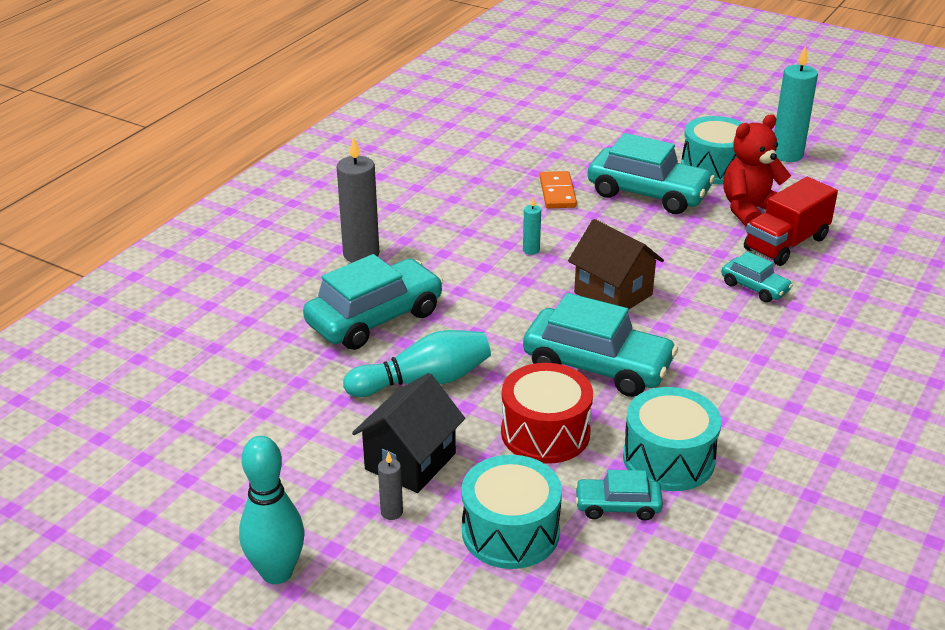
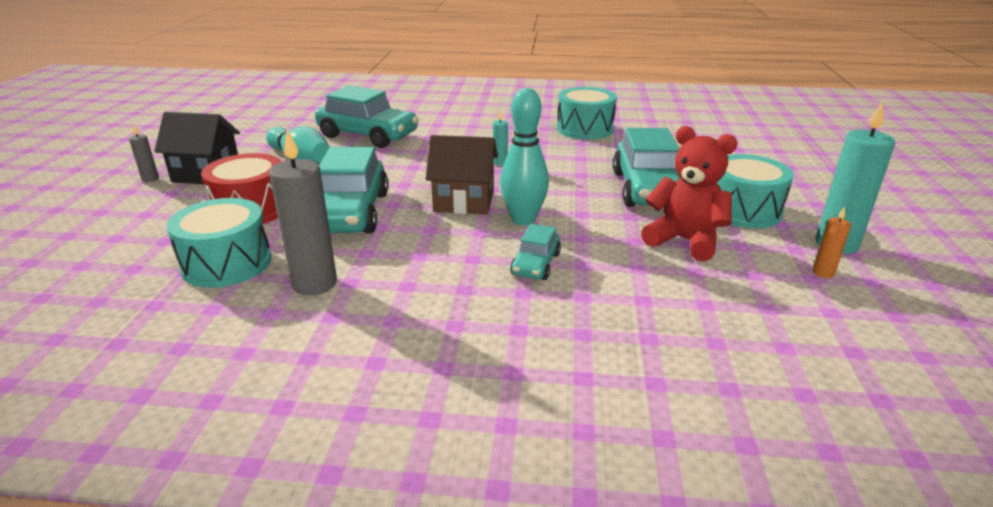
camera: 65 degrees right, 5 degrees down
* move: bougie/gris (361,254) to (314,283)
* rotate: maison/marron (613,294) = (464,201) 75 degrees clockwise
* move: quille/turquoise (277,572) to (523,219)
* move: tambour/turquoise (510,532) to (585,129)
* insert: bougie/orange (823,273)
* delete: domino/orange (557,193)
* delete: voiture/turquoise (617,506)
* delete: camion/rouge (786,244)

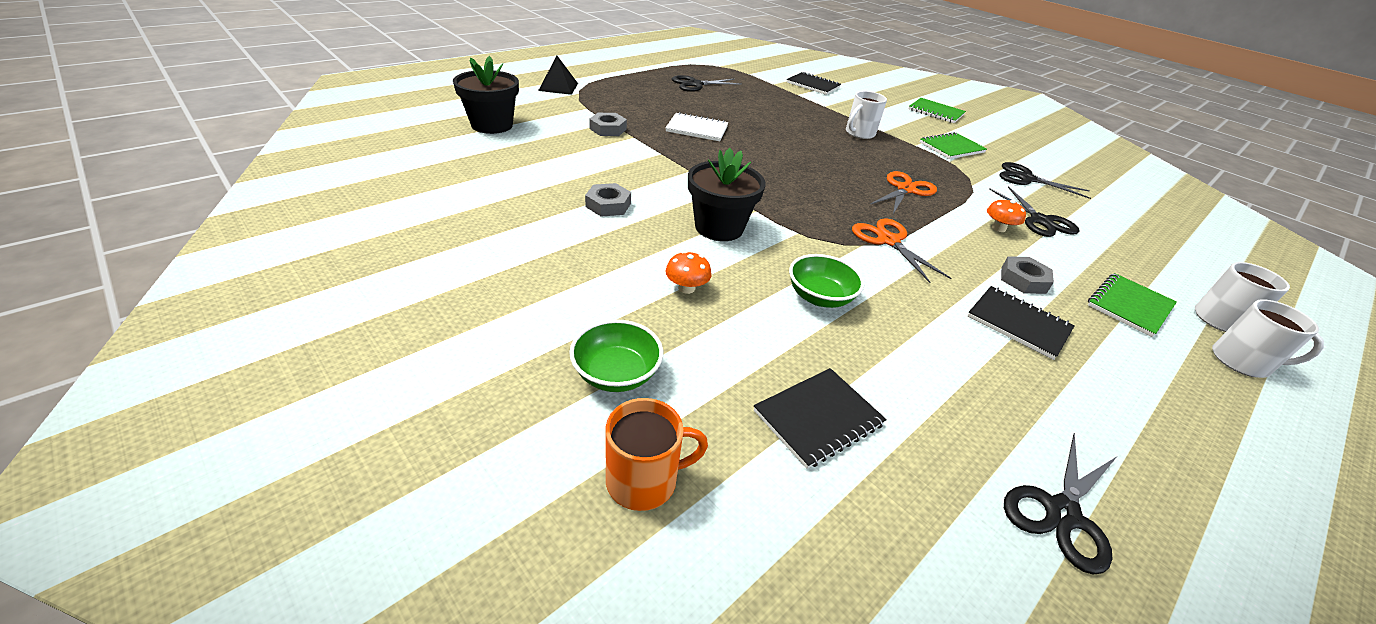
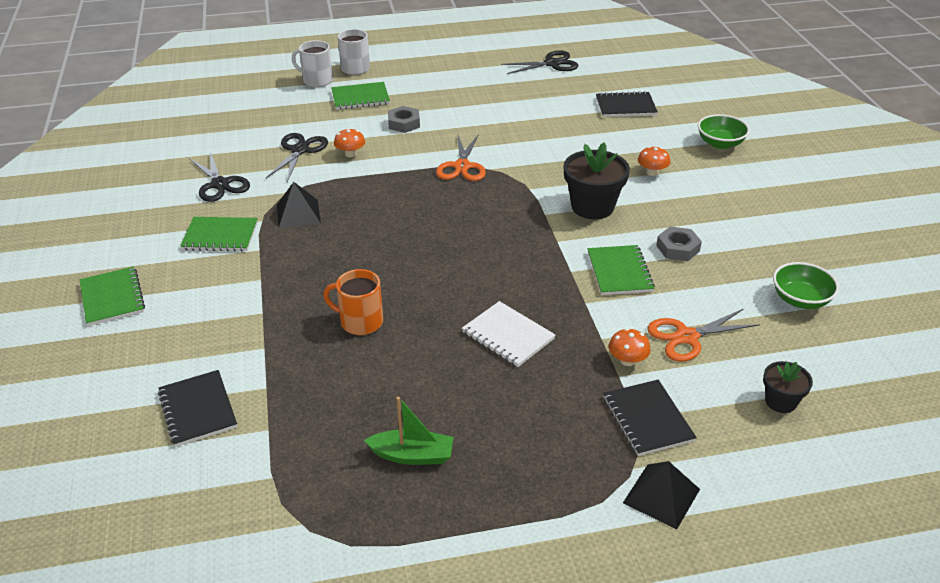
camera: 145 degrees left, 0 degrees up
* insert: pyramide/noir (298,213)
* move: tasse/orange (644,480) to (360,322)
* replace: ciseaux/noir (695,84) to bateau/vert (412,455)
* insert: carnet/vert (619,272)
* move: carnet/noir (1018,323) to (647,419)
* replace: écrou/gris (608,129) to champignon/orange (627,360)
* move: ciseaux/orange (905,189) to (686,337)
* resize: pot de fleurs/noir (492,125) = (780,401) x0.57
* move: bol/vert (819,297) to (800,299)
* delete: tasse/blanc (859,133)

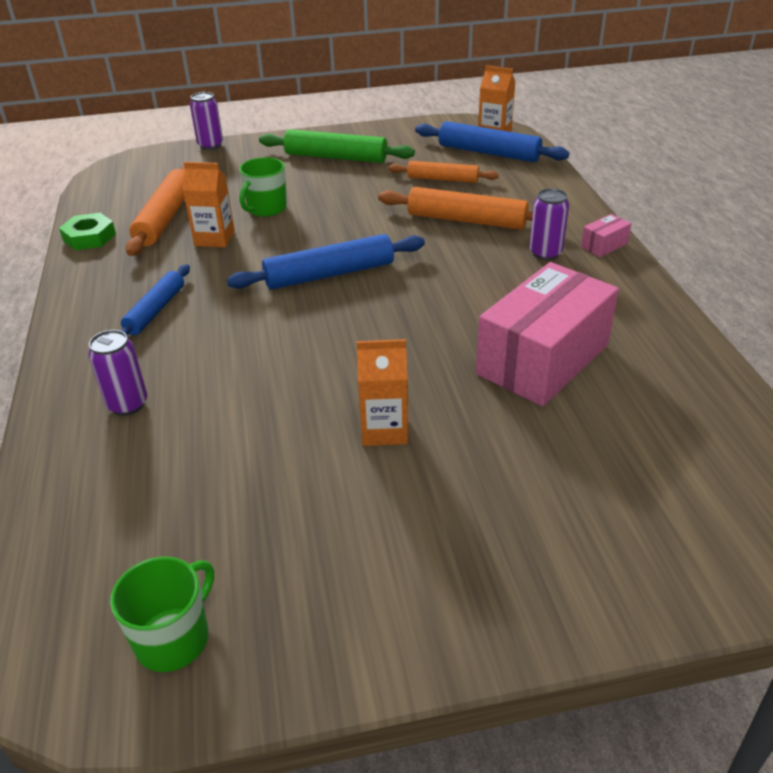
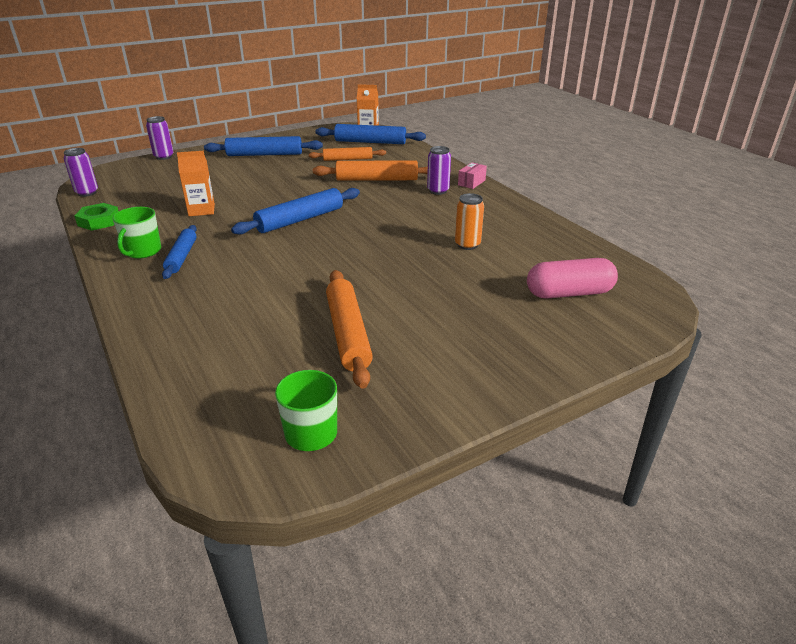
camera: 20 degrees left, 5 degrees down
* move: canette/violet (127,404) to (87,193)
* move: tasse/vert (266,208) to (142,251)
* recolor: rouleau à pâtisserie/vert (336,157) to rouleau à pâtisserie/bleu (265,154)
* move: rouleau à pâtisserie/orange (165,218) to (348,334)
* replace: boîte/rose (542,359) to canette/orange (467,245)
* insert: gélule/rose (569,293)
* delete: brique de lait/orange (384,429)

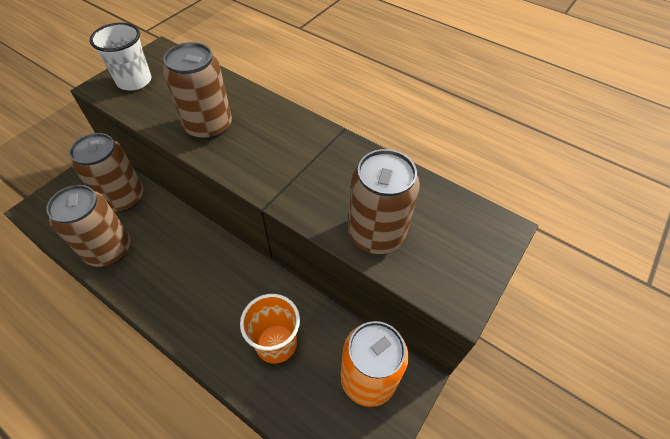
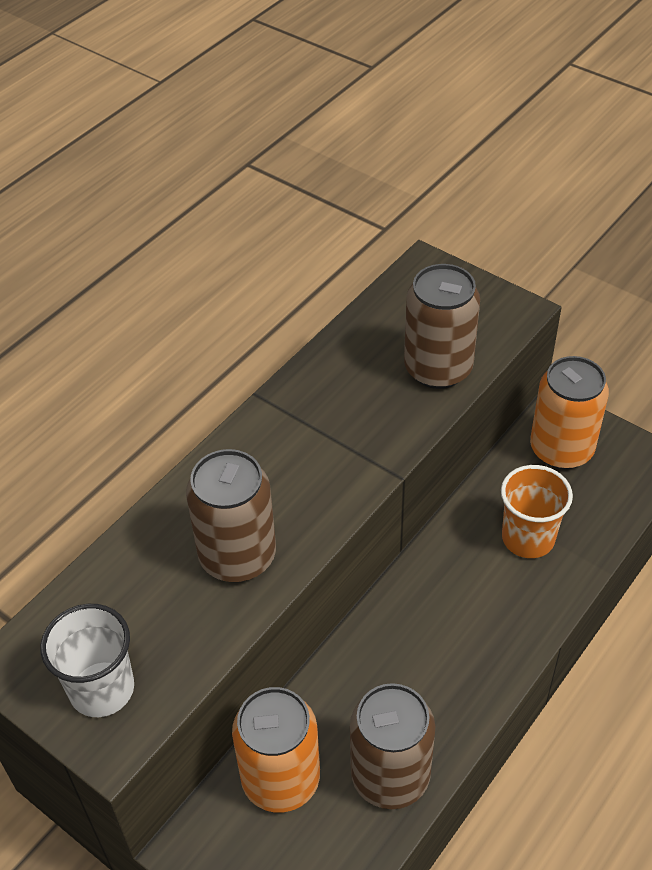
camera: 85 degrees left, 5 degrees down
* recolor: canette/marron (123,198) to canette/orange (281,779)

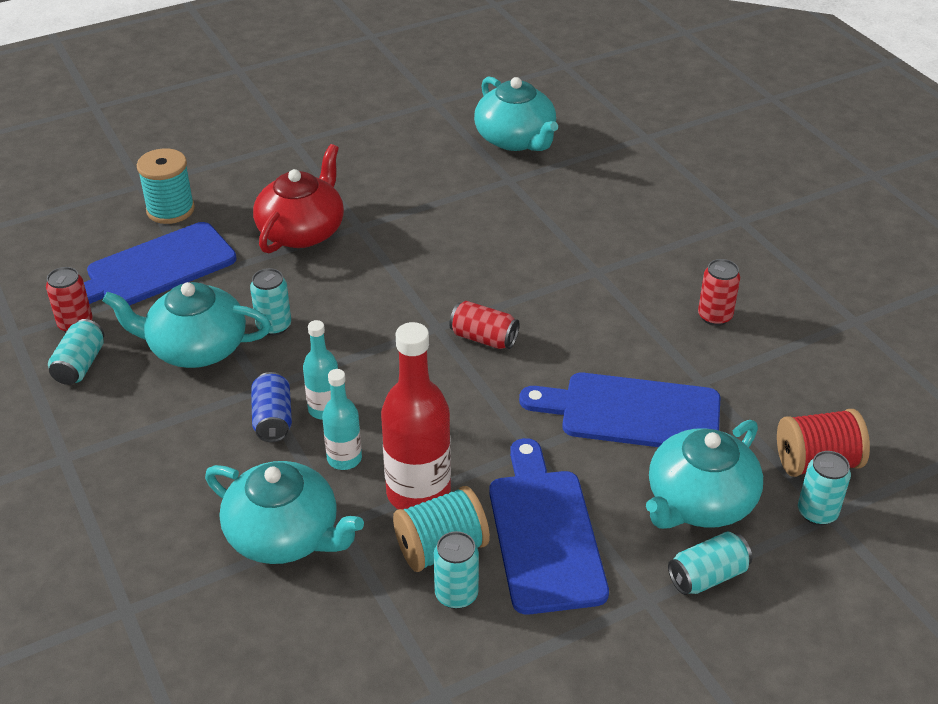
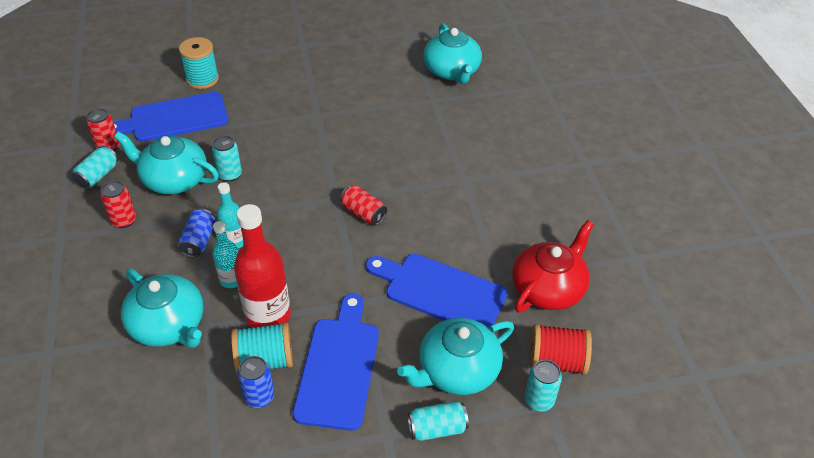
camera: 15 degrees right, 5 degrees up
* move: canette/rouge (715,316) to (124,220)
* recolor: canette/turquoise (456,594) to canette/bleu (259,397)
* move: théière/rouge (302,231) to (548,288)

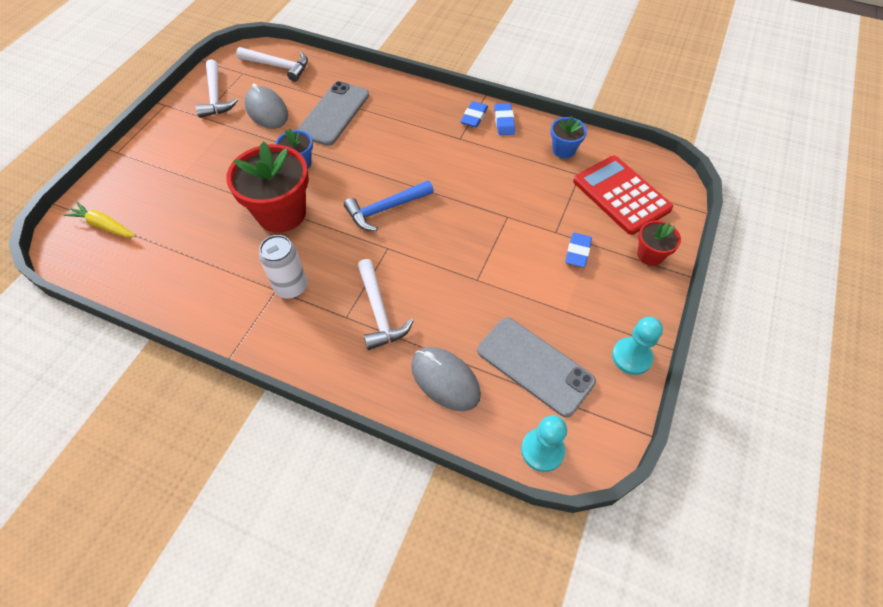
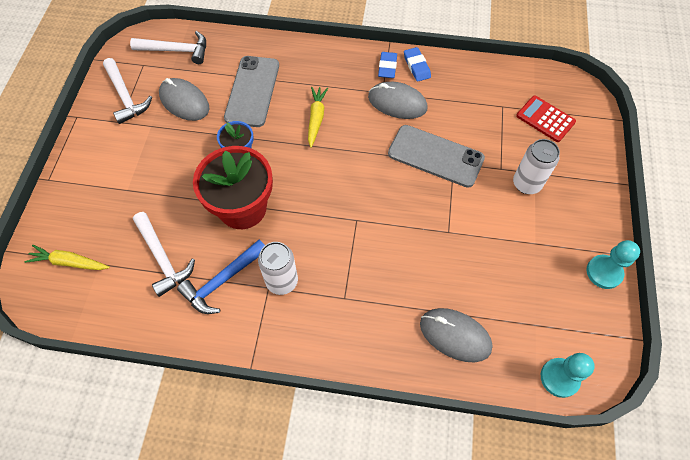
camera: 15 degrees left, 5 degrees up
* move: marteau/blanc (379,311) to (162,258)
* move: marteau/bleu (386,209) to (222,281)
* insert: carotte/jaune (316,118)
* insert: souris/gris (397,103)
* move: téléphone/gris (535,366) to (435,156)
* replace: gomme/bleu (577,252) to canette/blanc (526,184)
* resize: calculatrice/rouge (621,195) = (545,119) x0.63
* delete: pot de fleurs/bleu (563,150)
* delete: pot de fleurs/rouge (650,255)

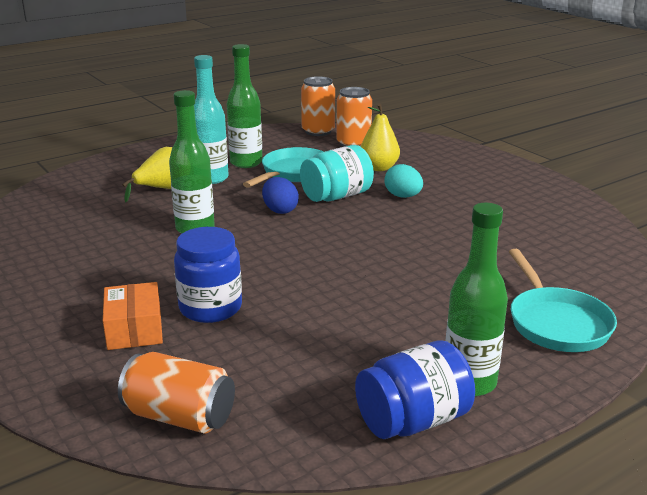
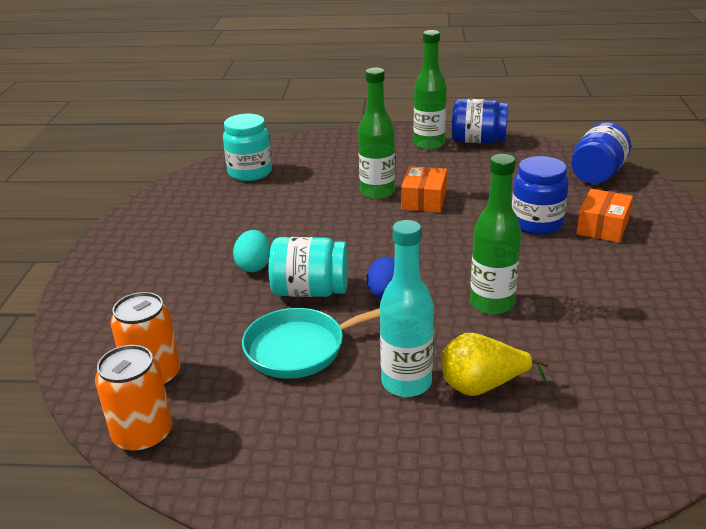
camera: 140 degrees left, 5 degrees up
* insert: bocal/turquoise (250,172)
* move: bouteille/vert (246,163) to (377,192)
* insert: boîte/orange (424,200)
* replace: canette/orange (180,416) to bocal/bleu (597,174)
* delete: poire/jaune (379,168)
* delete: poêle/turquoise (556,323)

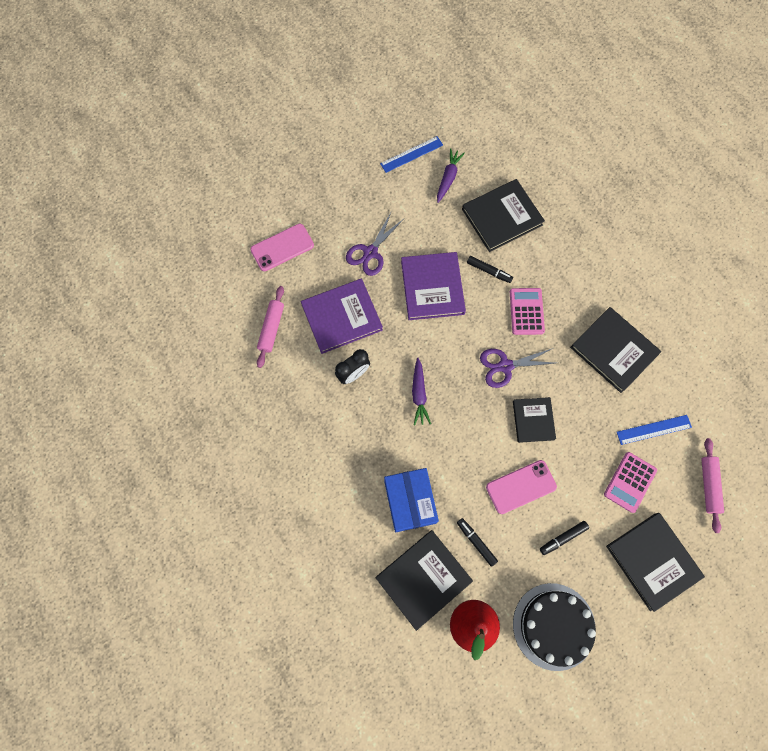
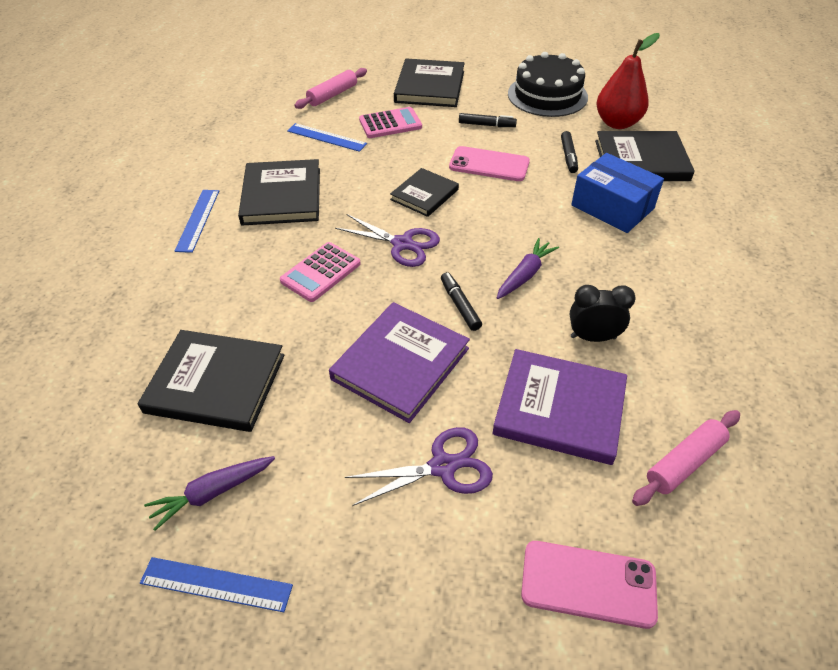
camera: 140 degrees left, 25 degrees down
* insert: règle/bleu (197,220)
* move: feutre/noir (489,271) to (460,305)
* rotate: boîte/bleu (410,501) = (612,207) 75 degrees counterclockwise

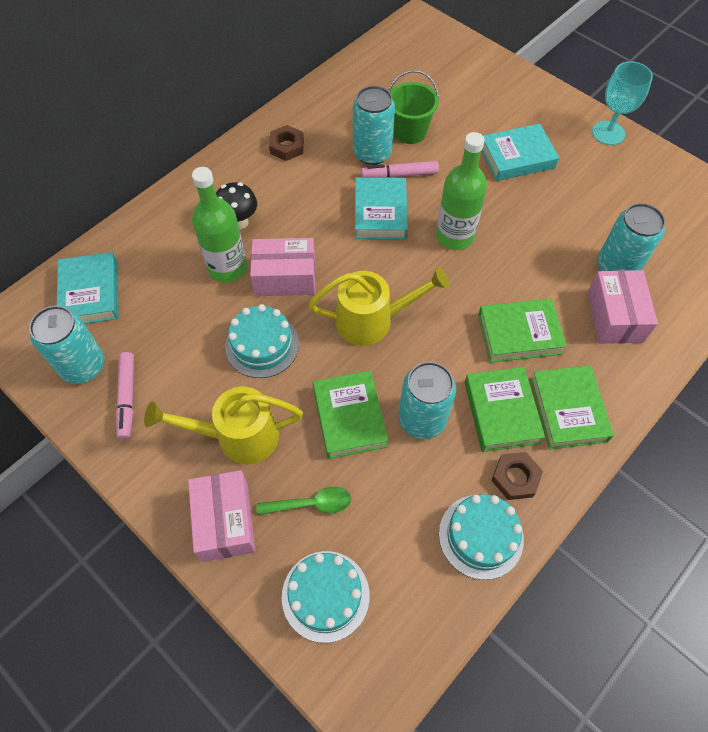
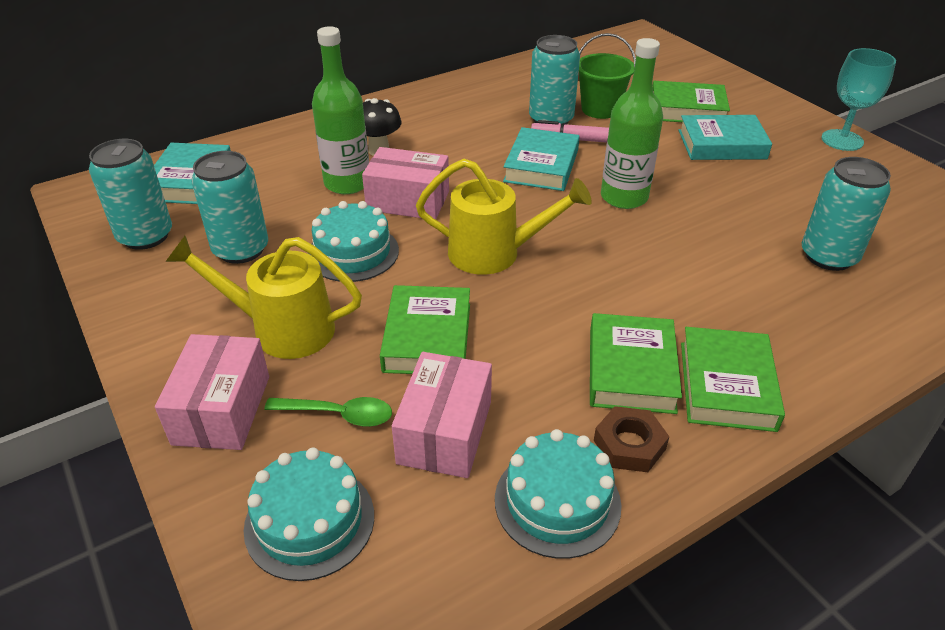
camera: 15 degrees right, 20 degrees down
* move: canette/turquoise (422,419) to (241,249)
* move: boîte/rose (614,316) to (445,432)
* move: livre/vert (519,334) to (687,109)
* delete: feutre/rose (127,398)
* delete: écrou/marron (287,146)

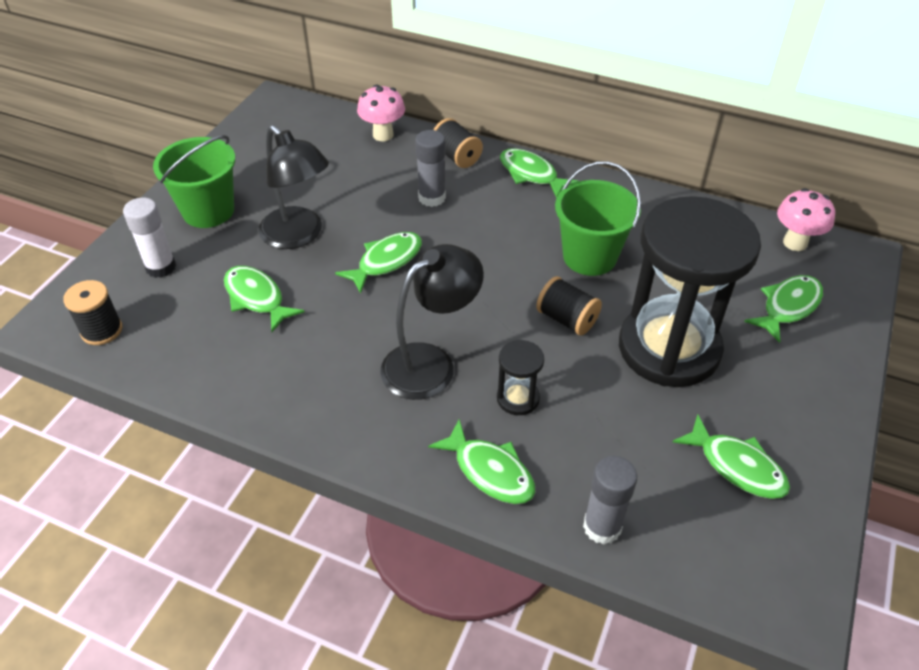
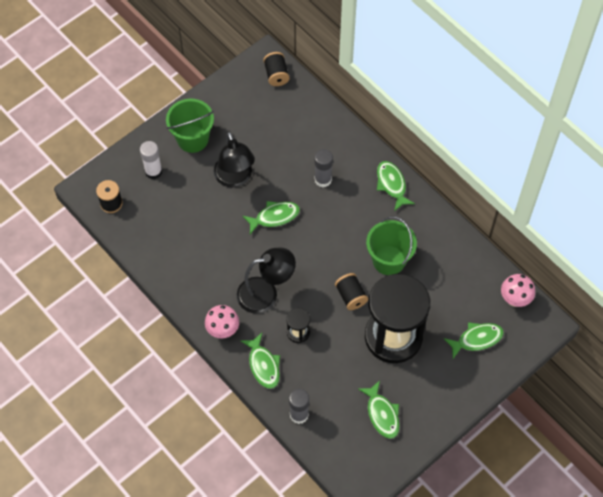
camera: 25 degrees right, 15 degrees up
* move: champignon/rose (383,135) to (223,330)
* move: bobine/noir (456,156) to (276,75)
* delete: poisson/vert (256,298)

